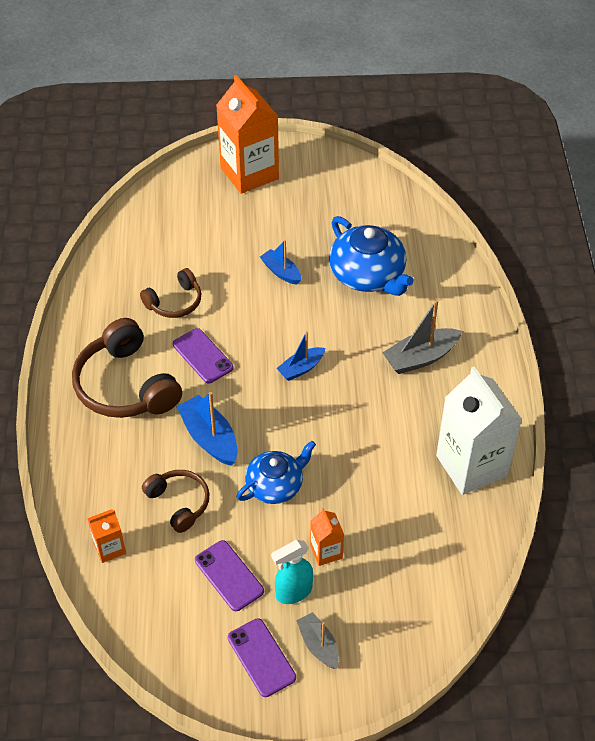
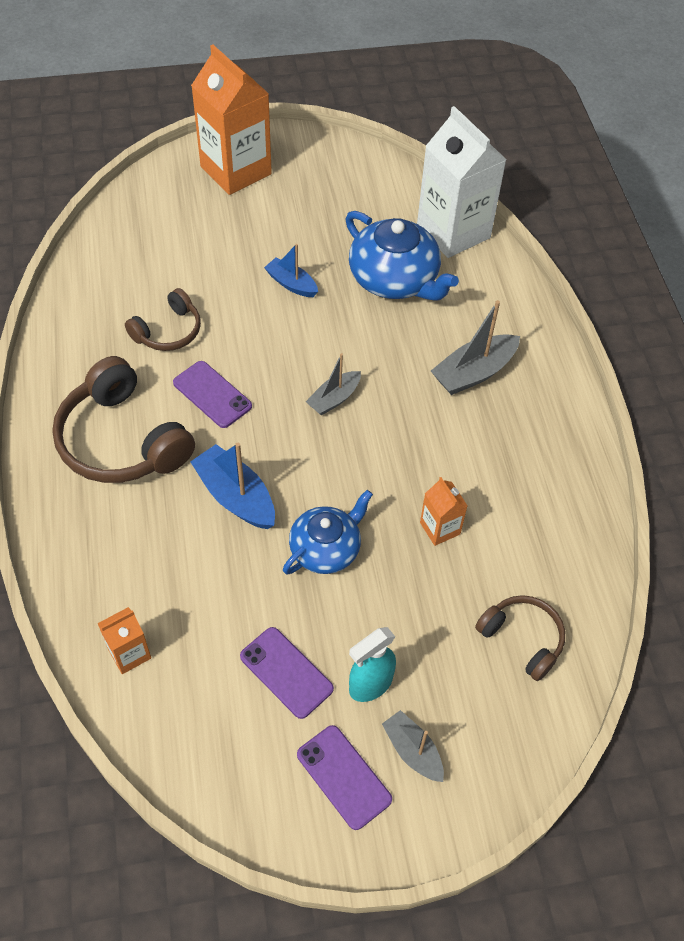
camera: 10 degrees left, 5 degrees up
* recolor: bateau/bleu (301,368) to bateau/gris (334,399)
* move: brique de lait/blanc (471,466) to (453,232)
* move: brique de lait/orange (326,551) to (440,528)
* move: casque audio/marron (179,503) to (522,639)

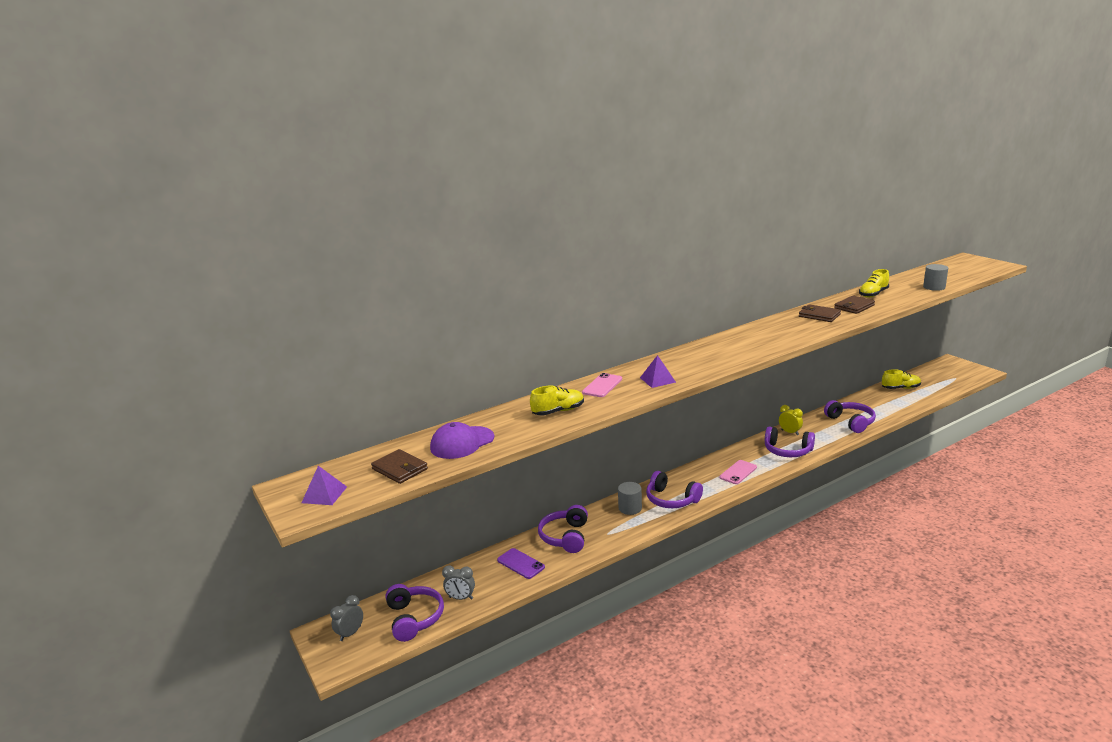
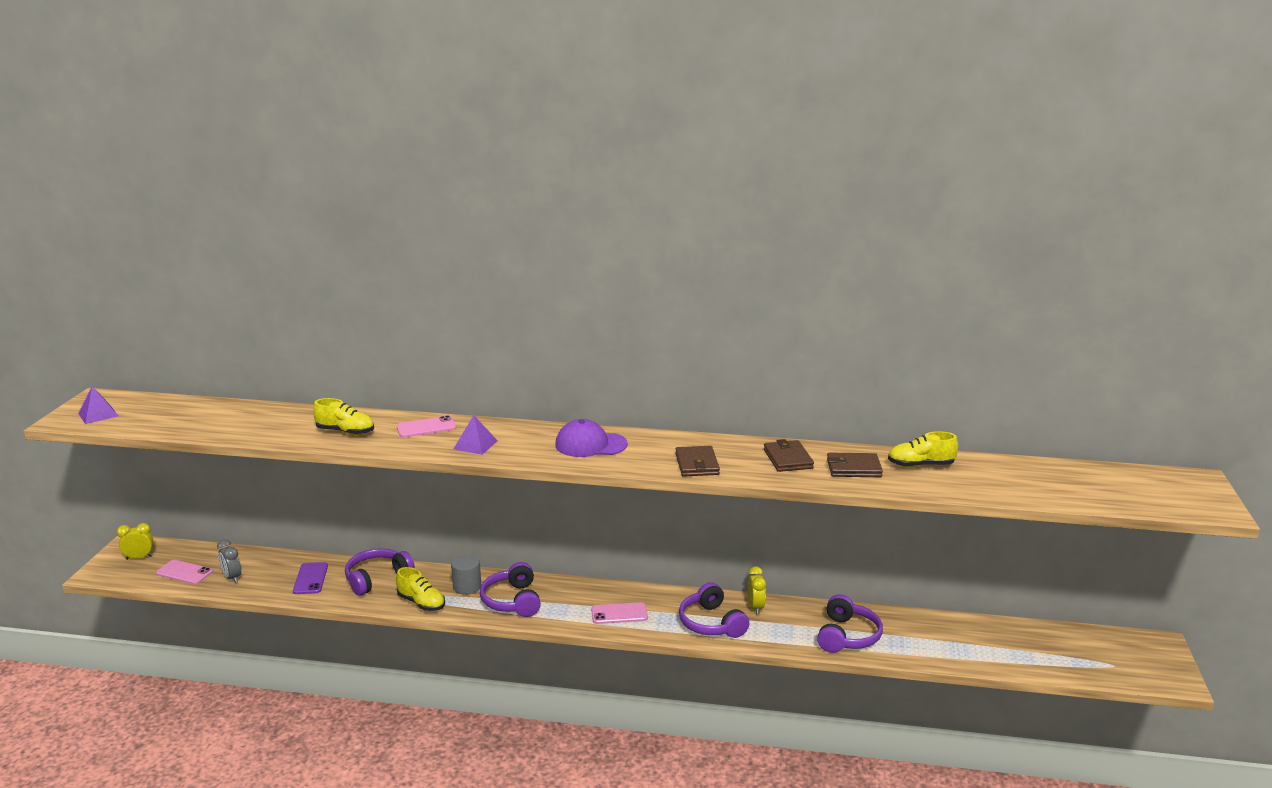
camera: 40 degrees right, 0 degrees up
* recolor: réveil/gris (350,633) to réveil/jaune (139,558)
* replace: casque audio/violet (414,618) to téléphone/rose (184,572)
* move: chaussure/jaune (900,388) to (421,603)
* move: casquette/violet (462,443) to (590,444)
* move: portefeuille/marron (400,469) to (697,464)
* delete: cylindre/gris (934,287)

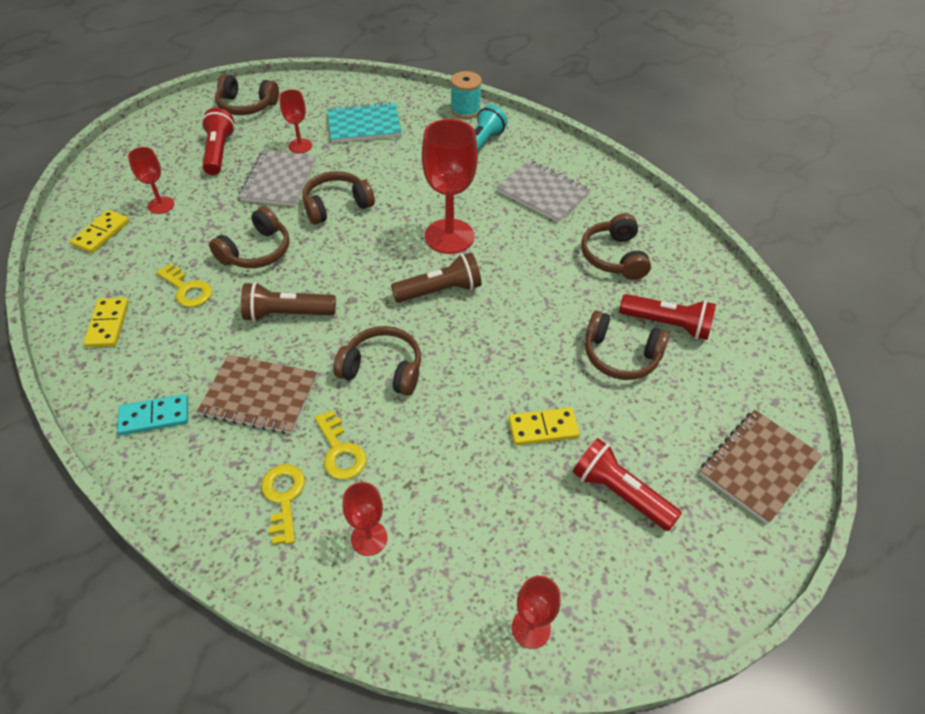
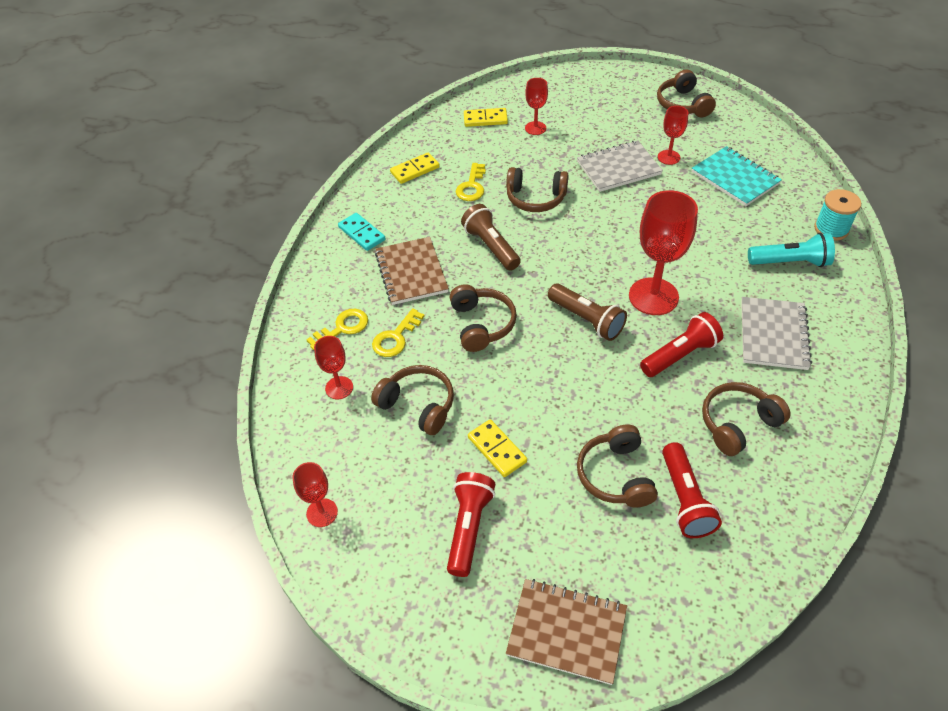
camera: 65 degrees right, 0 degrees up
* move: casque audio/marron (336,205) to (418,405)
* move: lampe de poche/rouge (219,152) to (680,355)

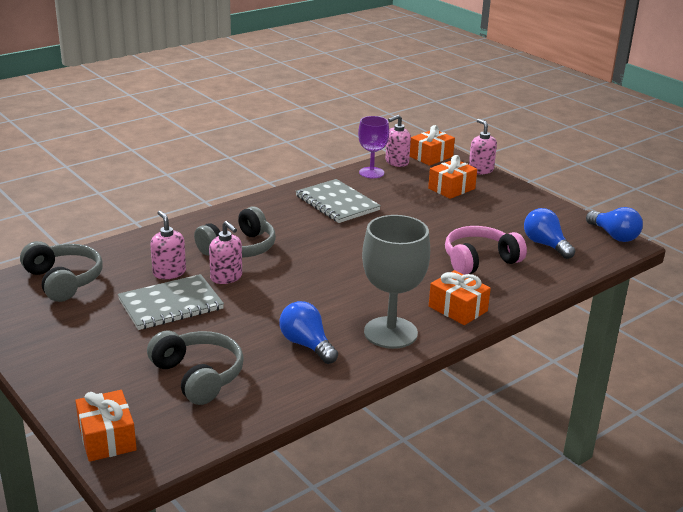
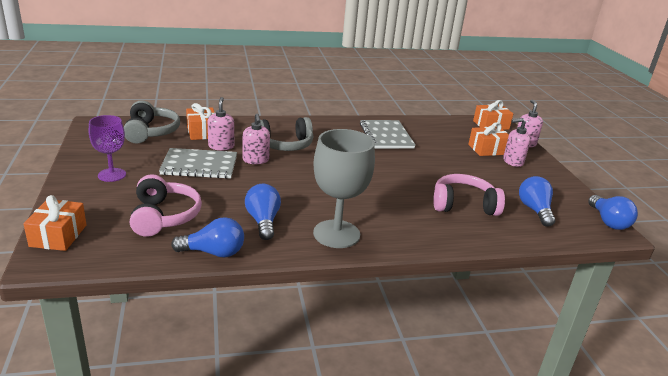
camera: 25 degrees right, 0 degrees up
* move: verre à pied/violet (371,173) to (112,175)
* recolor: casque audio/gris (198,376) to casque audio/rose (164,216)
* insert: ampoule/bleu (213,252)
* move: cadeau/orange (458,309) to (202,132)
* move: distributeur de savon/rose (396,162) to (512,161)

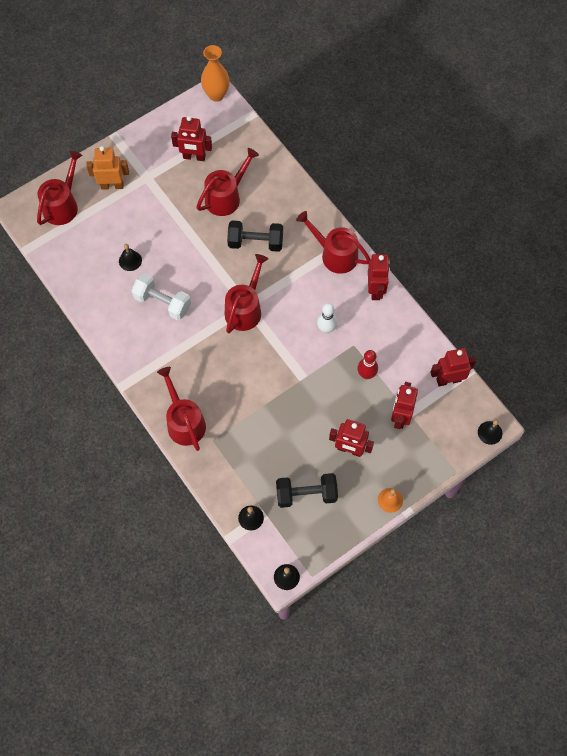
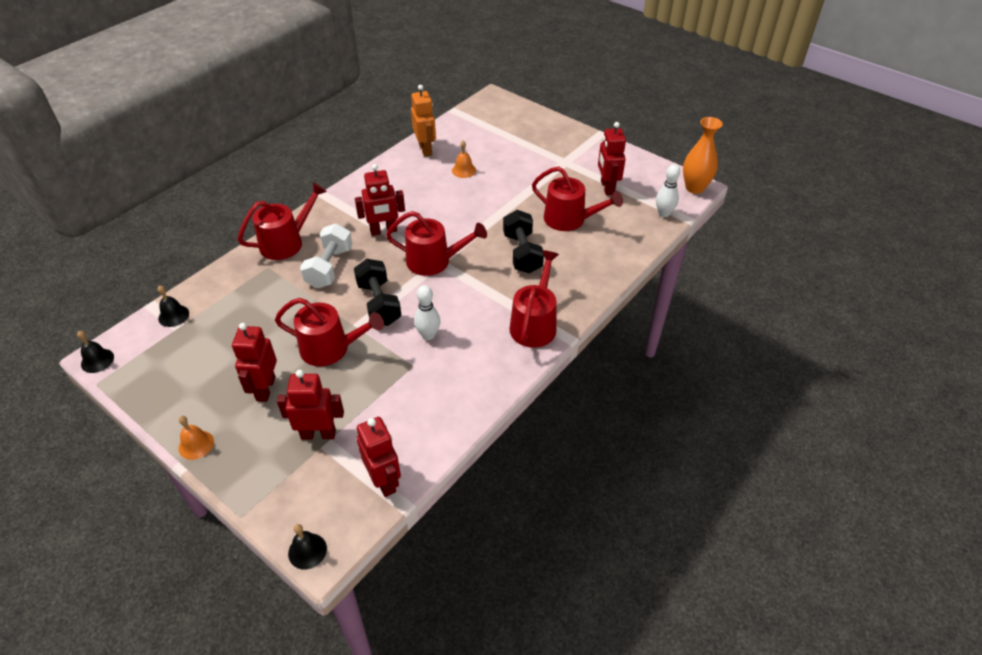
camera: 75 degrees right, 20 degrees down
* move: arrosoir/rouge (62,205) to (330,348)
* move: haltère/blanc (162,303) to (329,267)
* move: haltère/noir (306,494) to (379,303)
* move: robot/rouge (375,290) to (383,231)
* move: robot/orange (112,185) to (425,149)
* recolor: cloche/noir (130,260) to cloche/orange (464,170)
* insert: quille/blanc (664,213)
* delete: quille/rouge (366,374)

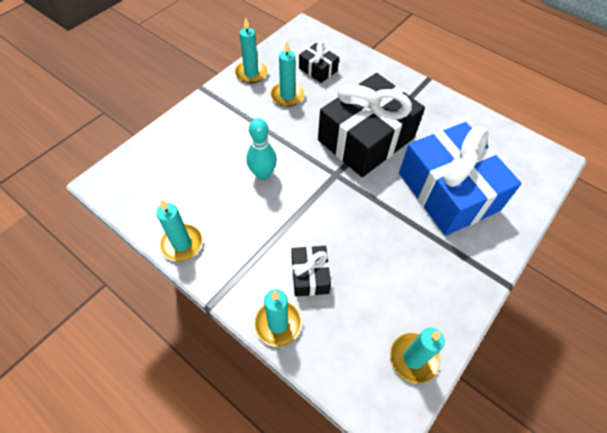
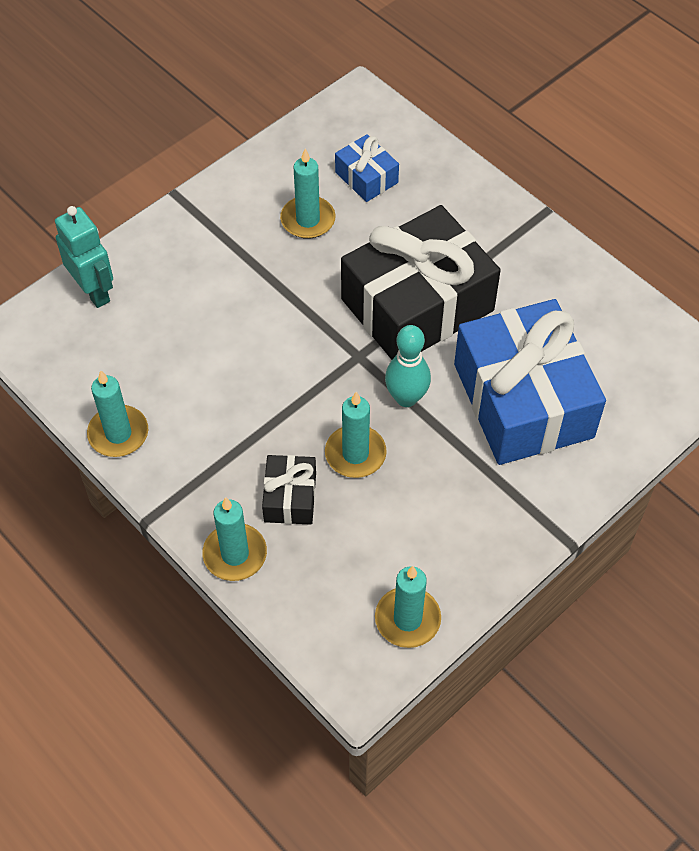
camera: 10 degrees right, 0 degrees up
* insert: robot/turquoise (94,291)
* move: bougie/turquoise (251,73) to (355,454)
* recolor: cadeau/noir (318,69) to cadeau/bleu (366,177)
* move: quille/turquoise (263,174) to (406,398)

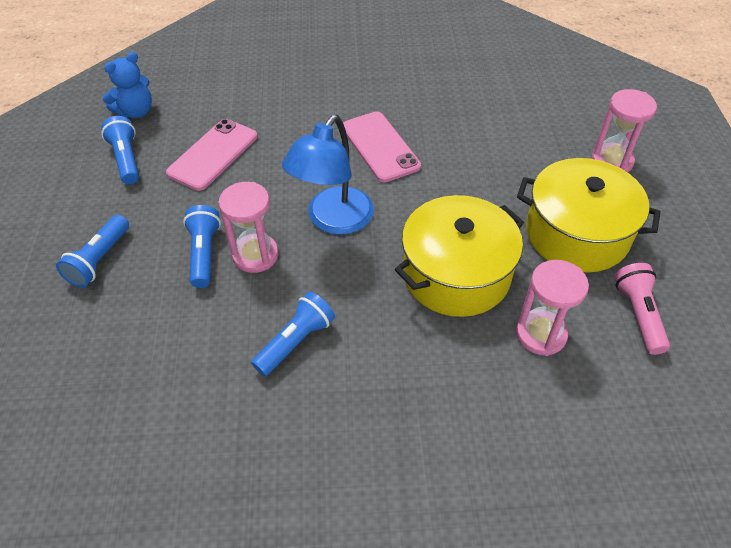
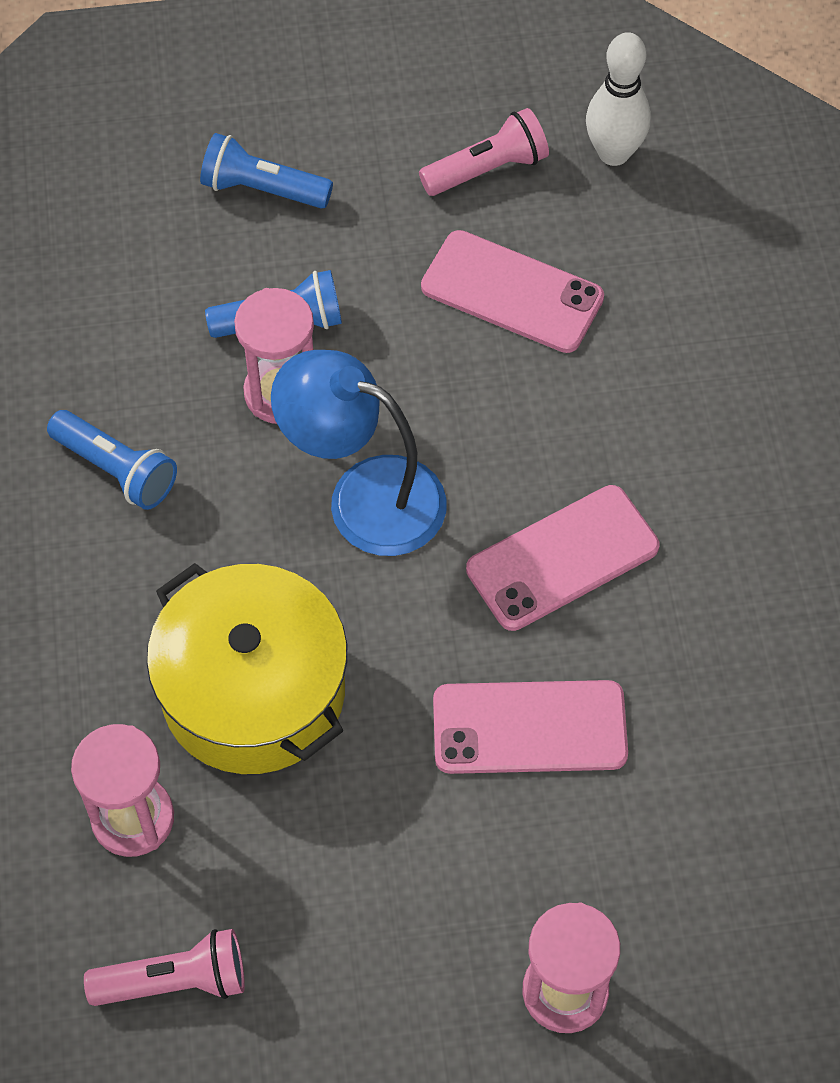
camera: 85 degrees right, 10 degrees up
* recolor: lampe de poche/bleu (126,159) to lampe de poche/rose (487,169)
* insert: téléphone/rose (529,728)
* replace: ours en peluche/bleu (136,112) to quille/blanc (614,153)
* delete: marmite/jaune (577,234)

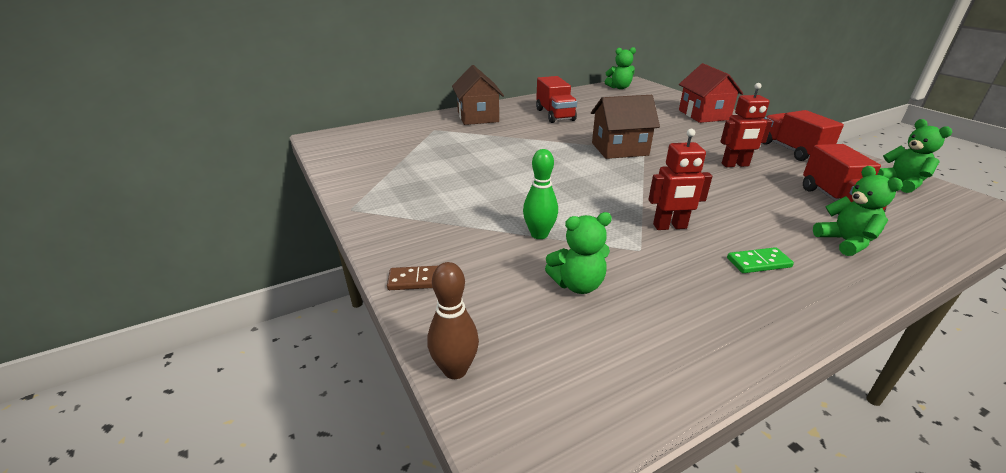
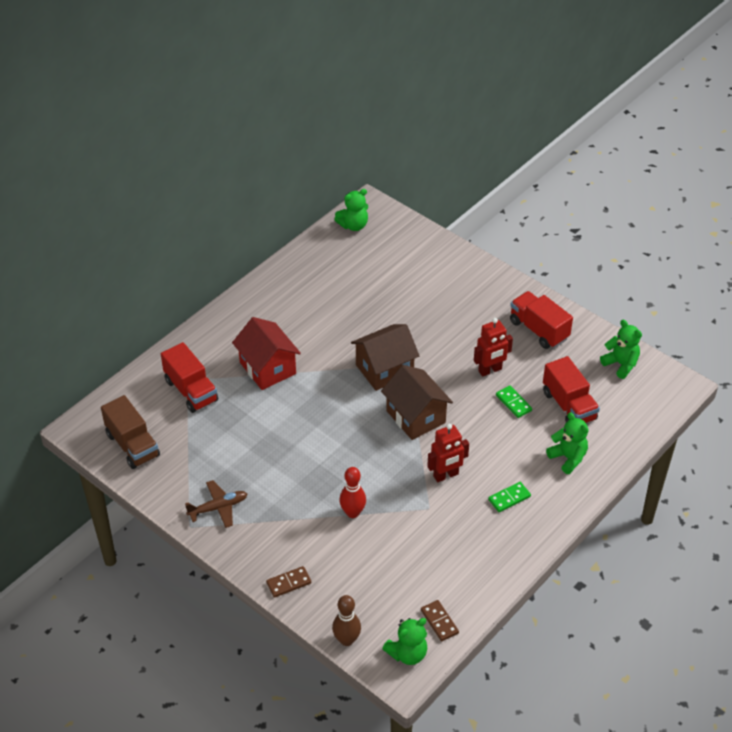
camera: 20 degrees left, 15 degrees up
* insert: camion/marron (133,445)
* move: camion/rouge (555,115) to (191,391)
* insert: avion/marron (218,507)
* move: maison/rouge (704,115) to (267,368)
* recolor: quille/vert (539,234) to quille/rouge (352,513)
* move: maison/marron (478,117) to (415,417)
* move: ours en peluche/vert (577,284) to (407,653)
* insert: domino/marron (439,622)
* insert: domino/vert (513,403)

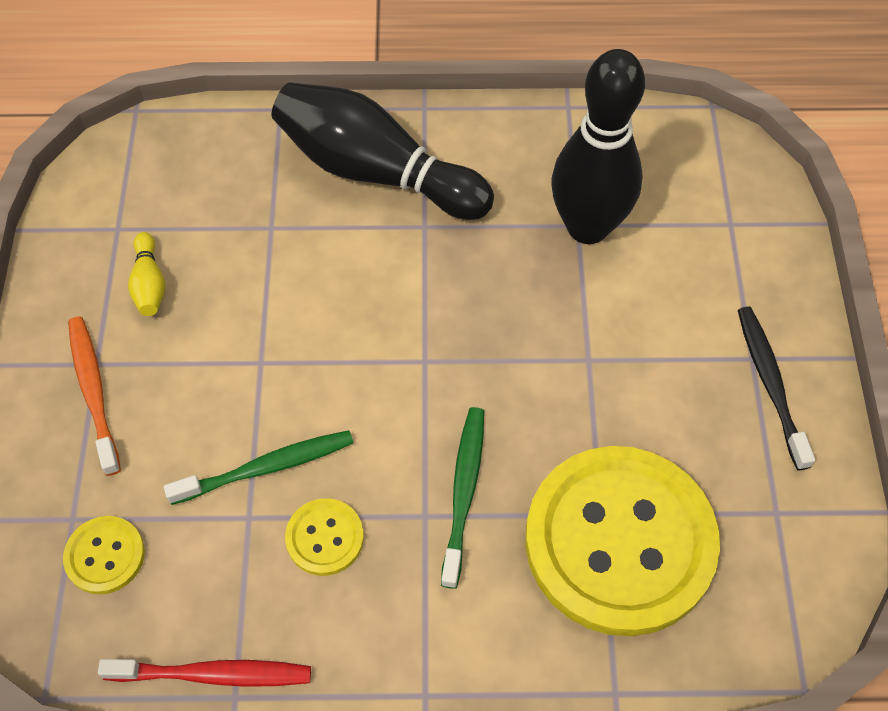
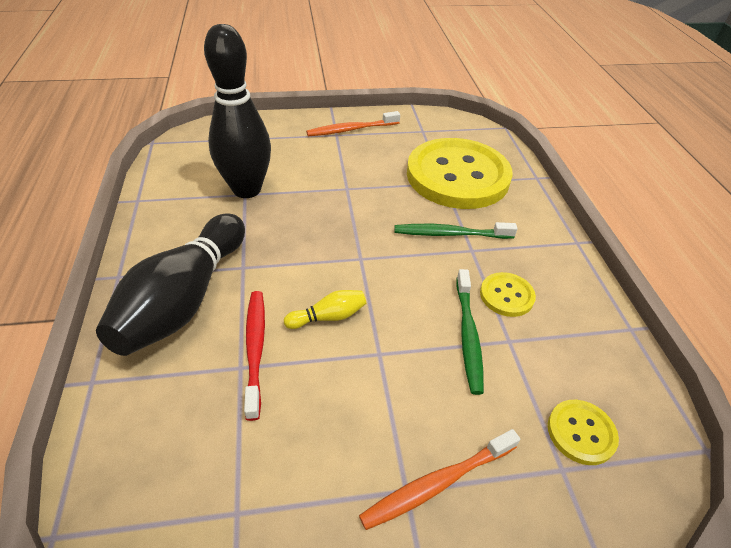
camera: 100 degrees left, 15 degrees down
* move: brosse à dents/rouge (213,674) to (255,349)
* move: quille/jaune (149,284) to (328,317)
* recolor: brosse à dents/noir (770,384) to brosse à dents/orange (351,129)
* rotate: brosse à dents/vert (266,467) = (468,335) 150 degrees counterclockwise

